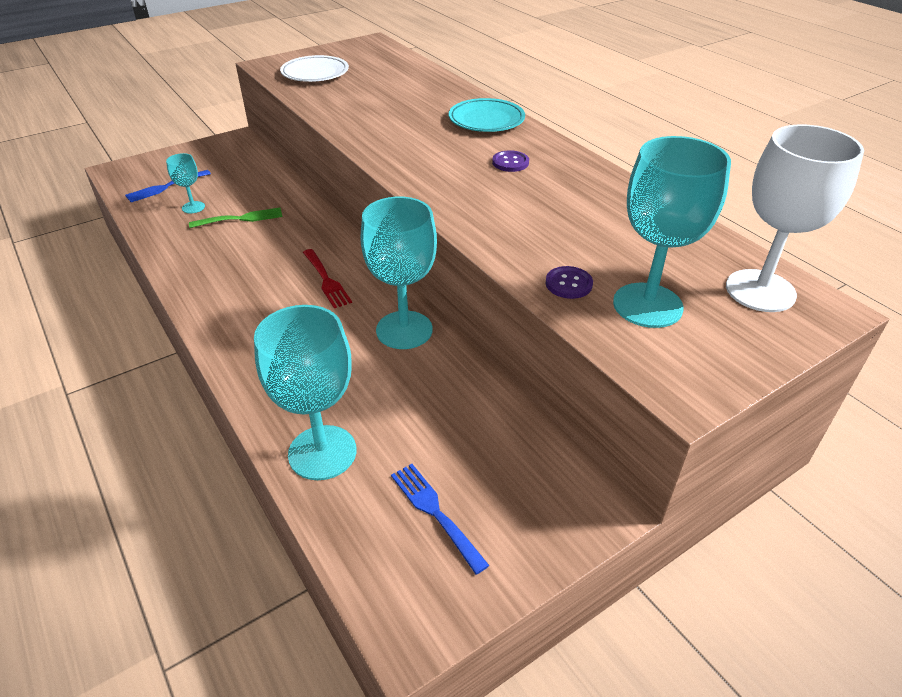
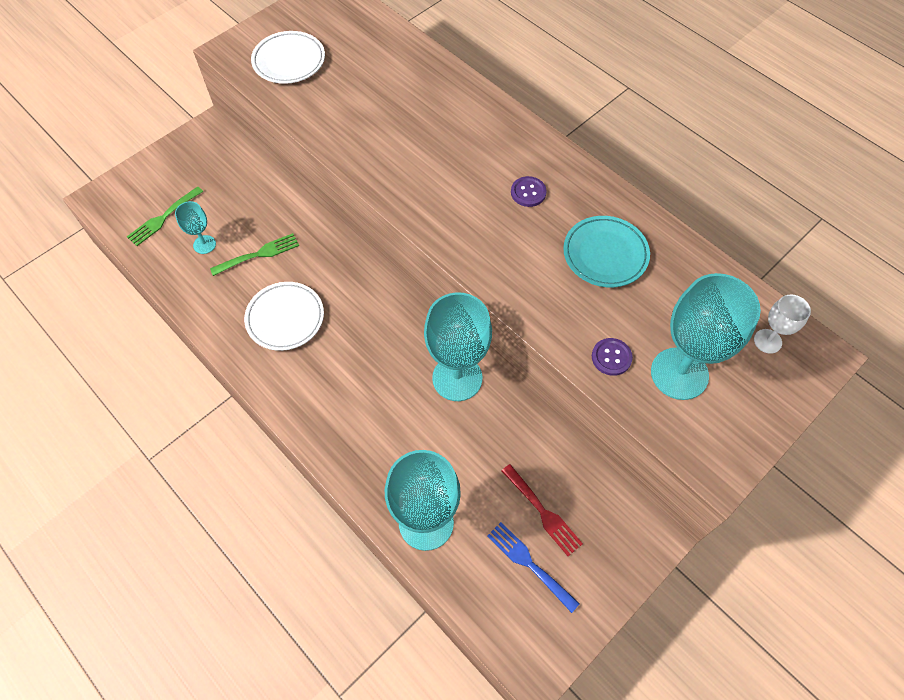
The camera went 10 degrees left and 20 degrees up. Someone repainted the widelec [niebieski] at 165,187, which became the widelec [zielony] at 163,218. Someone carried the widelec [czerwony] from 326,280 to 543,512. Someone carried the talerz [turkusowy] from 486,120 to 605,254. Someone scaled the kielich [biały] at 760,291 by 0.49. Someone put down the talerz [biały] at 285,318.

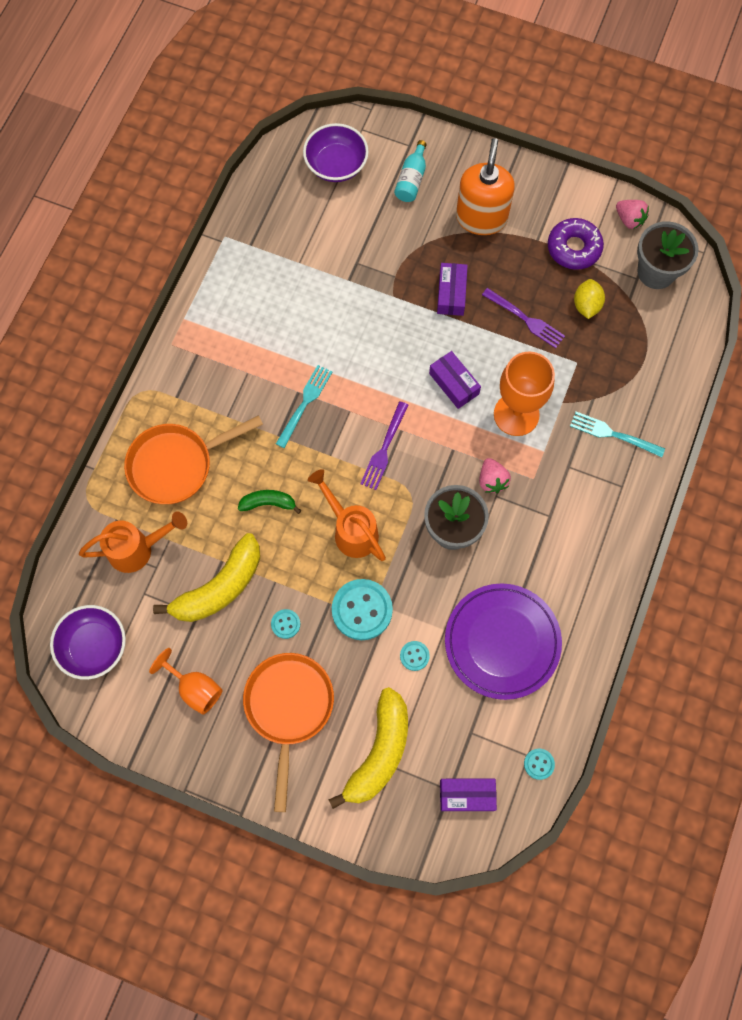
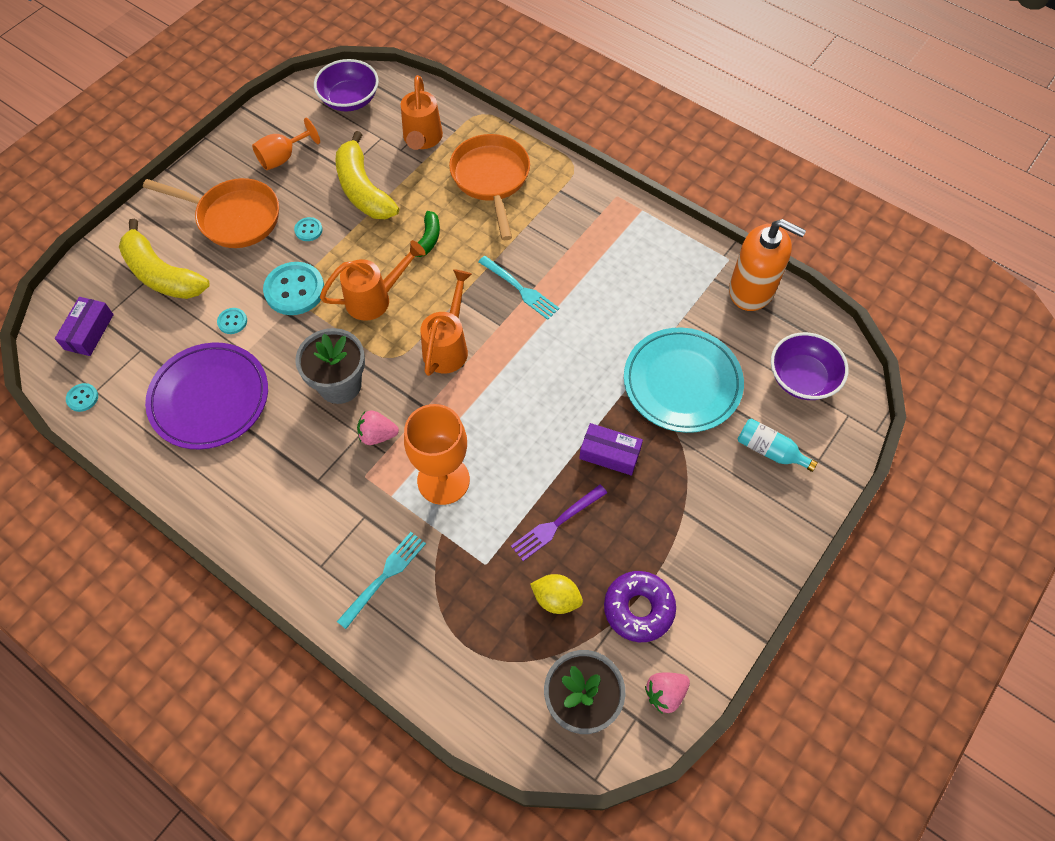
The camera went 105 degrees right and 10 degrees down. Someone swapped the widelec [fioletowy] at 384,449 for the konewka [pomarańczowy] at 448,346. Someone took away the pudełko [fioletowy] at 454,384. Someone carried the dozownik mydła [pomarańczowy] from 481,218 to 751,290. Someone put down the talerz [turkusowy] at 682,382.

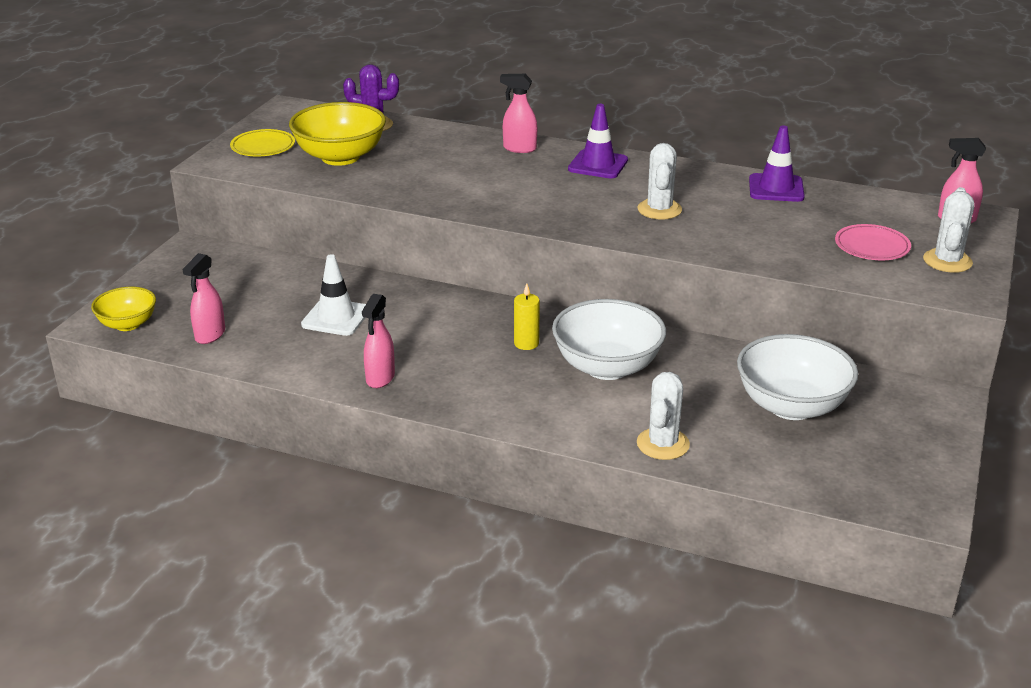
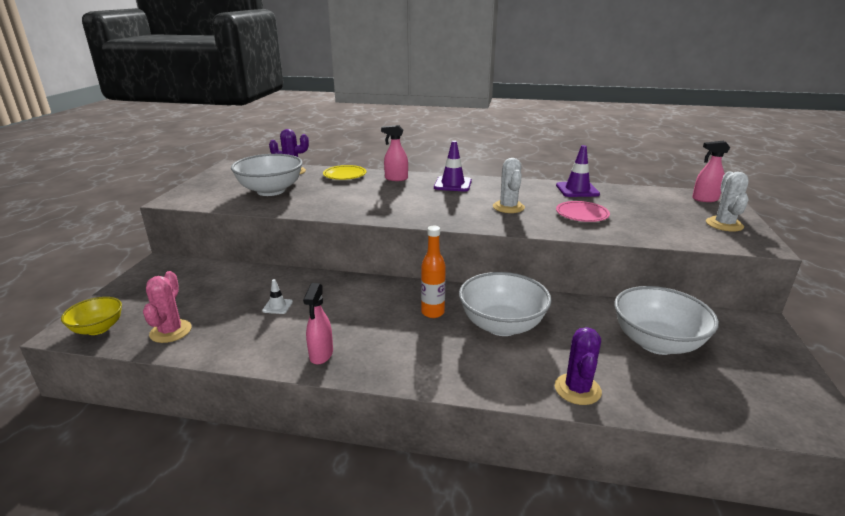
The camera went 10 degrees left and 5 degrees down. Someone swapped the spryskiwacz [różowy] at 210,335 for the kaktus [różowy] at 170,331. Someone carried the talerz [żółty] from 263,147 to 345,175. Someone repainted the miska [żółty] at 340,157, which became the miska [biały] at 271,191. Someone scaled the pachołek [biały] at 336,317 by 0.55. Someone swapped the świeca [żółty] at 526,343 for the butelka [pomarańczowy] at 432,312. Someone repainted the kaktus [biały] at 663,444, which became the kaktus [fioletowy] at 577,389. Someone carried the talerz [różowy] from 872,247 to 582,214.

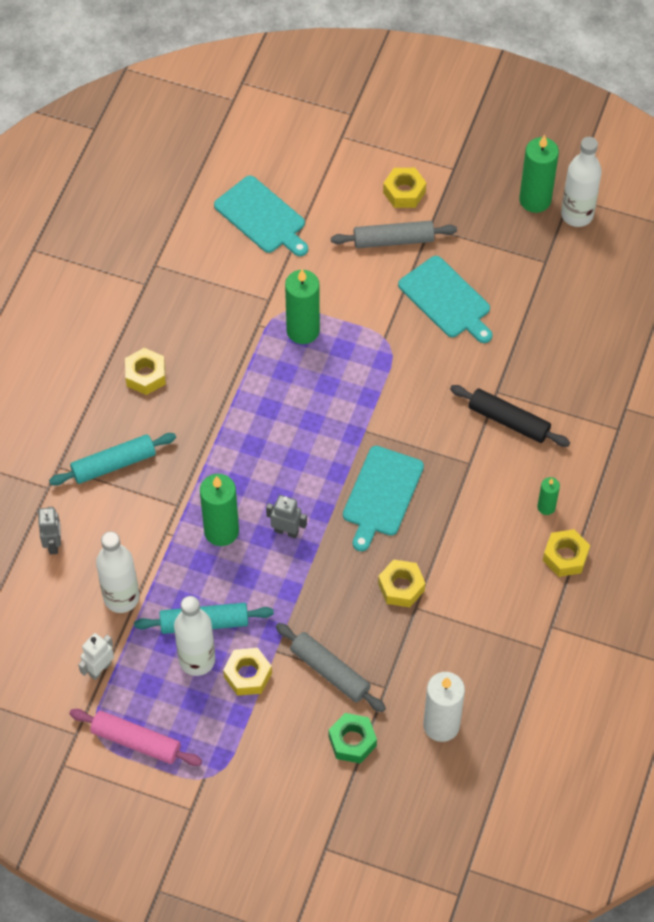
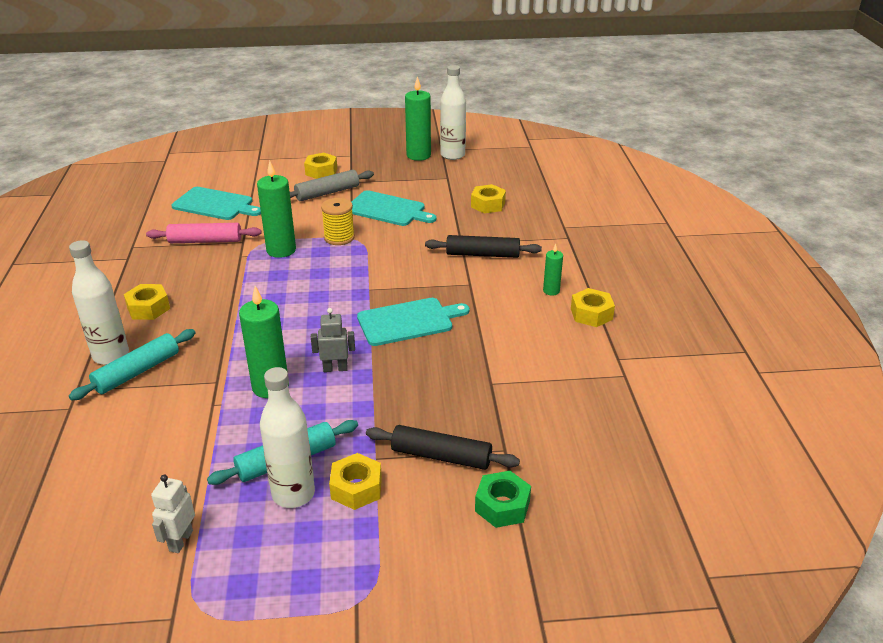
The camera went 25 degrees left and 25 degrees down. Someone took away the robot [szary] at 53,544. Someone carried the wałek do ciasta [różowy] from 136,741 to 205,241. Someone carried the butelka [biały] from 121,598 to 111,355. Someone repainted the wałek do ciasta [szary] at 330,671, which became the wałek do ciasta [czarny] at 441,456. Someone rotated the deska do krojenia [turkusowy] at 381,494 by 105 degrees counterclockwise. Someone carried the nakrętka [żółty] from 401,587 to 488,204. Someone took away the świeca [biały] at 441,725. Someone put down the szpulka [żółty] at 339,237.

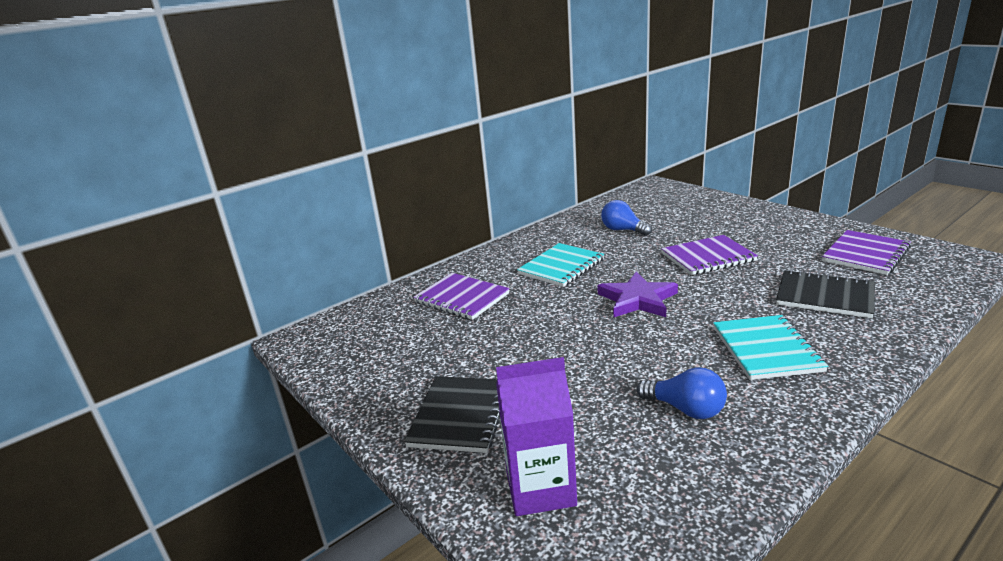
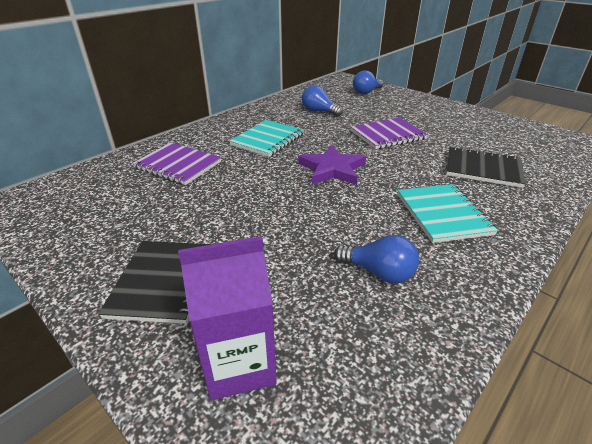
The camera went 10 degrees left and 10 degrees up. Someone took away the zeszyt [fioletowy] at 865,254. Someone put down the żarówka [niebieski] at 366,92.

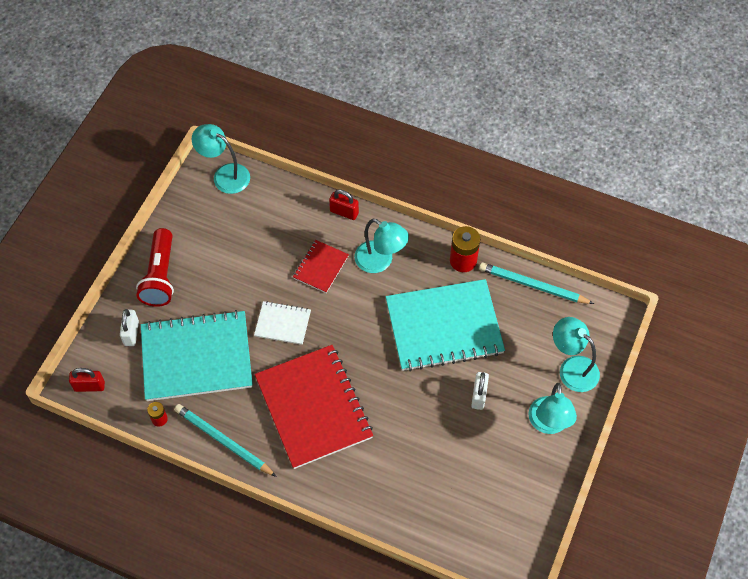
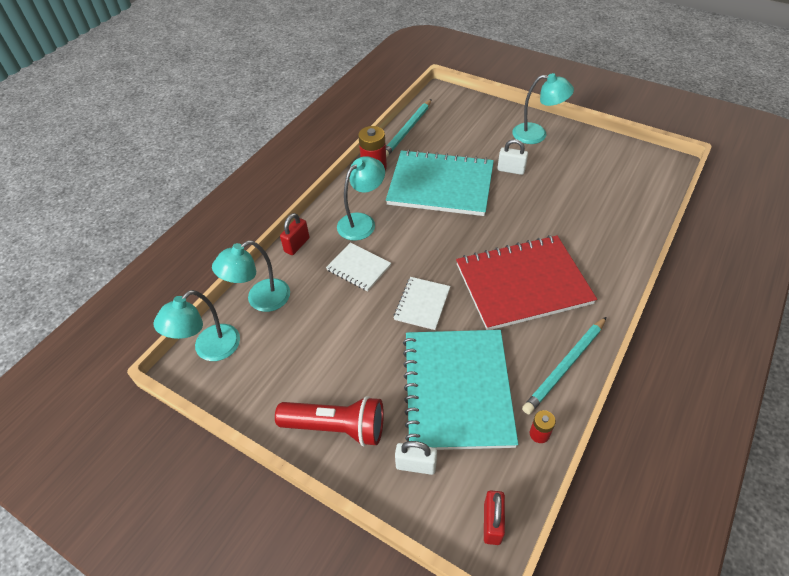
The camera went 80 degrees left and 10 degrees down. Someone repainted the zeszyt [czerwony] at 320,267, which became the zeszyt [biały] at 358,268. Someone rotated the zeszyt [turkusowy] at 444,327 by 75 degrees counterclockwise. Someone carried the lampka [turkusowy] from 572,368 to 260,300.

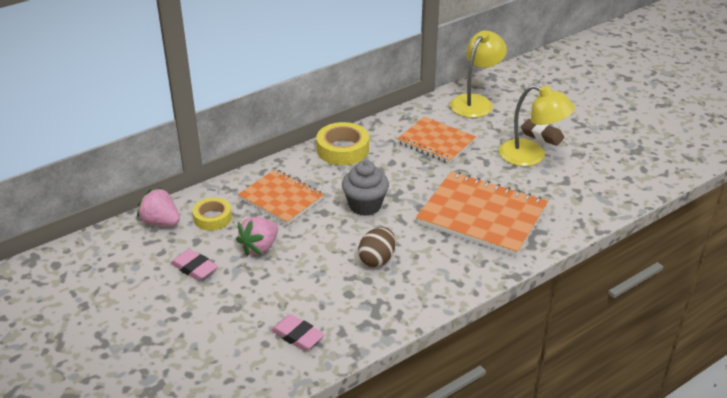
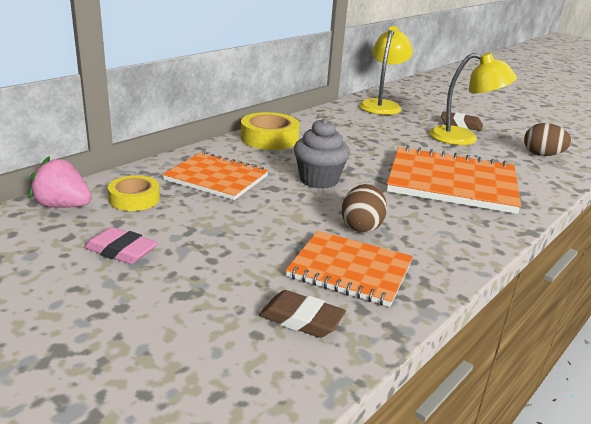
The camera went 15 degrees left and 10 degrees down. Someone took away the truskawka [różowy] at 259,247. Someone repainted the gumka do mazania [różowy] at 297,336, which became the gumka do mazania [brązowy] at 301,319. Someone carried the zeszyt [pomarańczowy] from 436,142 to 350,270. Someone put down the jajko [brązowy] at 542,155.

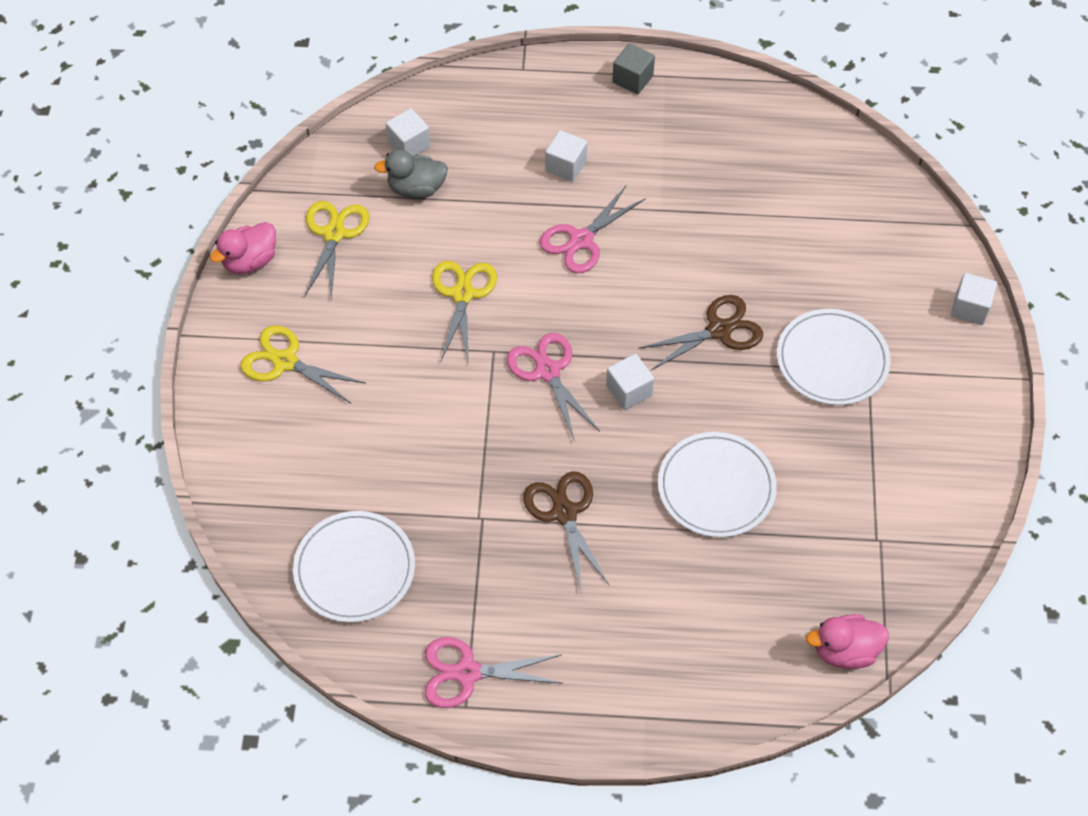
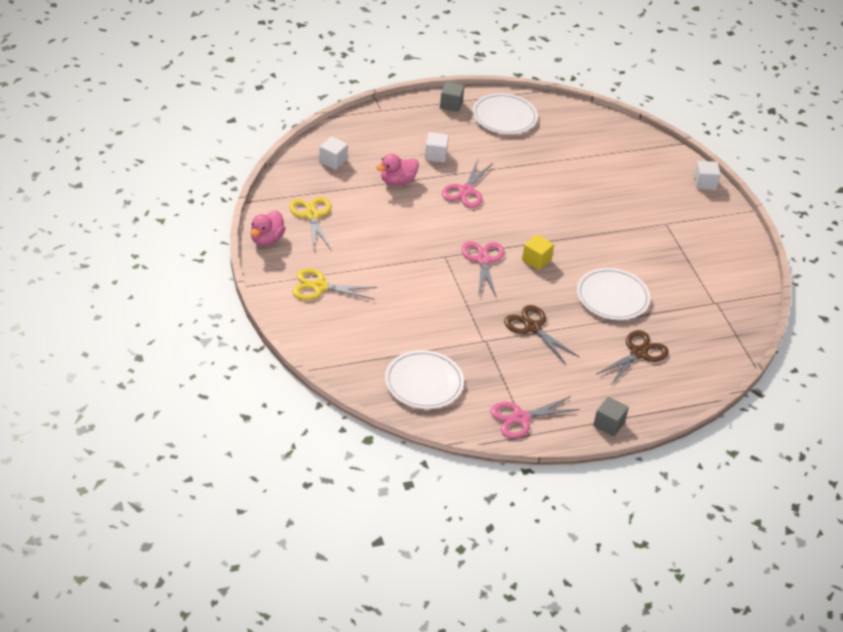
The camera went 25 degrees left and 15 degrees down. Someone took away the kaczka [szary] at 416,189. Someone took away the nożyczki [żółty] at 462,294. Someone rotated the nożyczki [różowy] at 547,371 by 45 degrees clockwise. Someone repainted the sześcian [biały] at 629,390, which became the sześcian [żółty] at 536,260. Someone carried the nożyczki [brązowy] from 719,330 to 639,353. Someone carried the talerz [biały] from 832,360 to 504,116. Someone carried the kaczka [różowy] from 844,651 to 397,181. Someone put down the sześcian [szary] at 608,424.

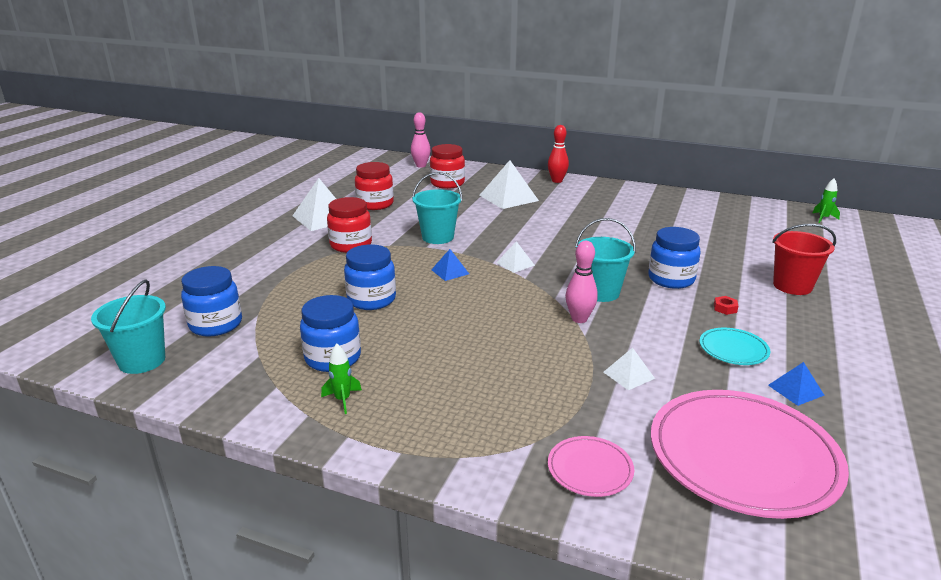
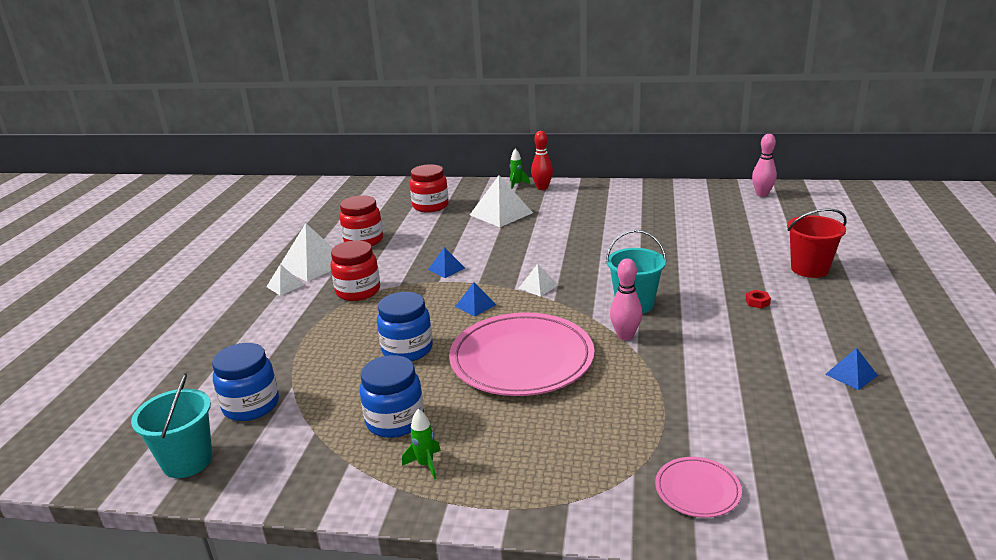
The camera went 10 degrees left and 0 degrees up. Someone carried the kręgiel [różowy] from 421,166 to 762,194. Someone swapped the wiadro [turkusowy] at 438,237 for the piramida [niebieski] at 446,269. Someone carried the piramida [biały] from 628,375 to 285,286. Someone took away the słoik [niebieski] at 671,279. Someone carried the talerz [różowy] from 743,456 to 521,359. Someone took away the talerz [turkusowy] at 733,349. Someone carried the rakieta [zielony] from 823,218 to 517,185.

